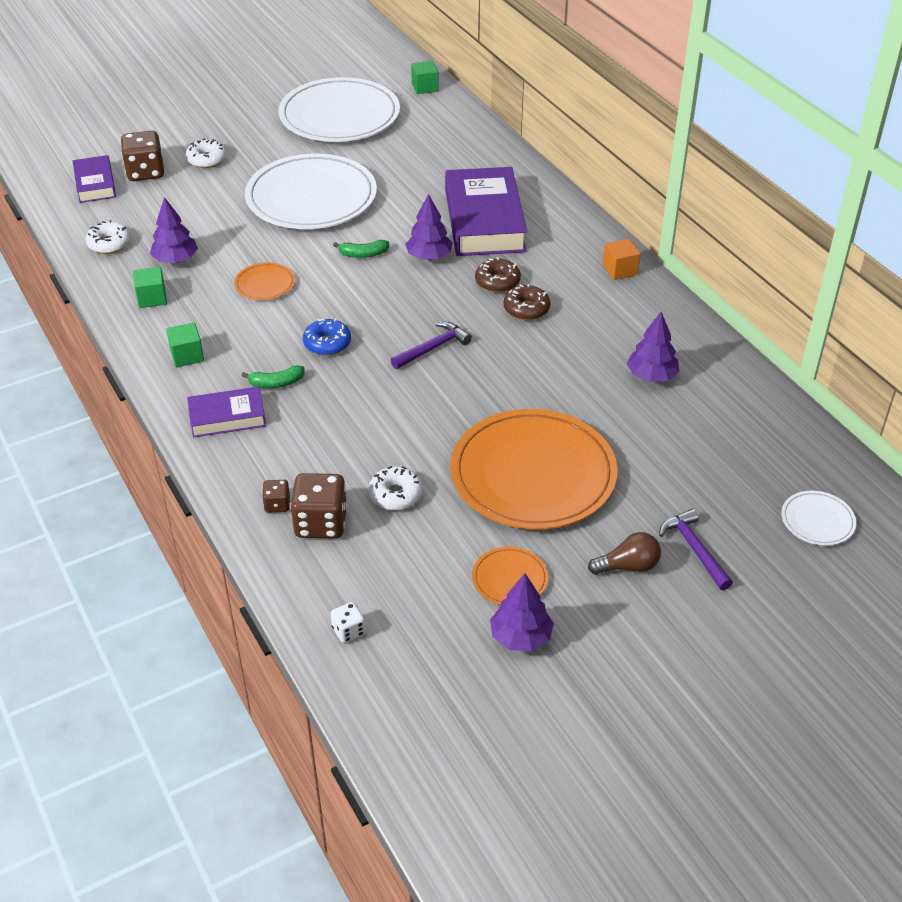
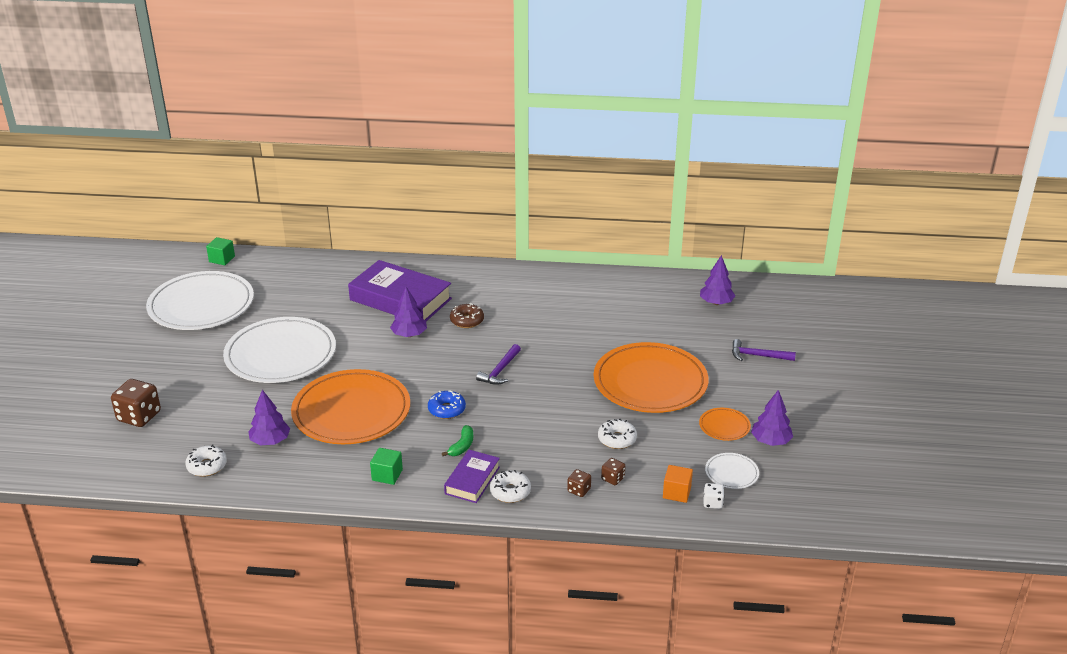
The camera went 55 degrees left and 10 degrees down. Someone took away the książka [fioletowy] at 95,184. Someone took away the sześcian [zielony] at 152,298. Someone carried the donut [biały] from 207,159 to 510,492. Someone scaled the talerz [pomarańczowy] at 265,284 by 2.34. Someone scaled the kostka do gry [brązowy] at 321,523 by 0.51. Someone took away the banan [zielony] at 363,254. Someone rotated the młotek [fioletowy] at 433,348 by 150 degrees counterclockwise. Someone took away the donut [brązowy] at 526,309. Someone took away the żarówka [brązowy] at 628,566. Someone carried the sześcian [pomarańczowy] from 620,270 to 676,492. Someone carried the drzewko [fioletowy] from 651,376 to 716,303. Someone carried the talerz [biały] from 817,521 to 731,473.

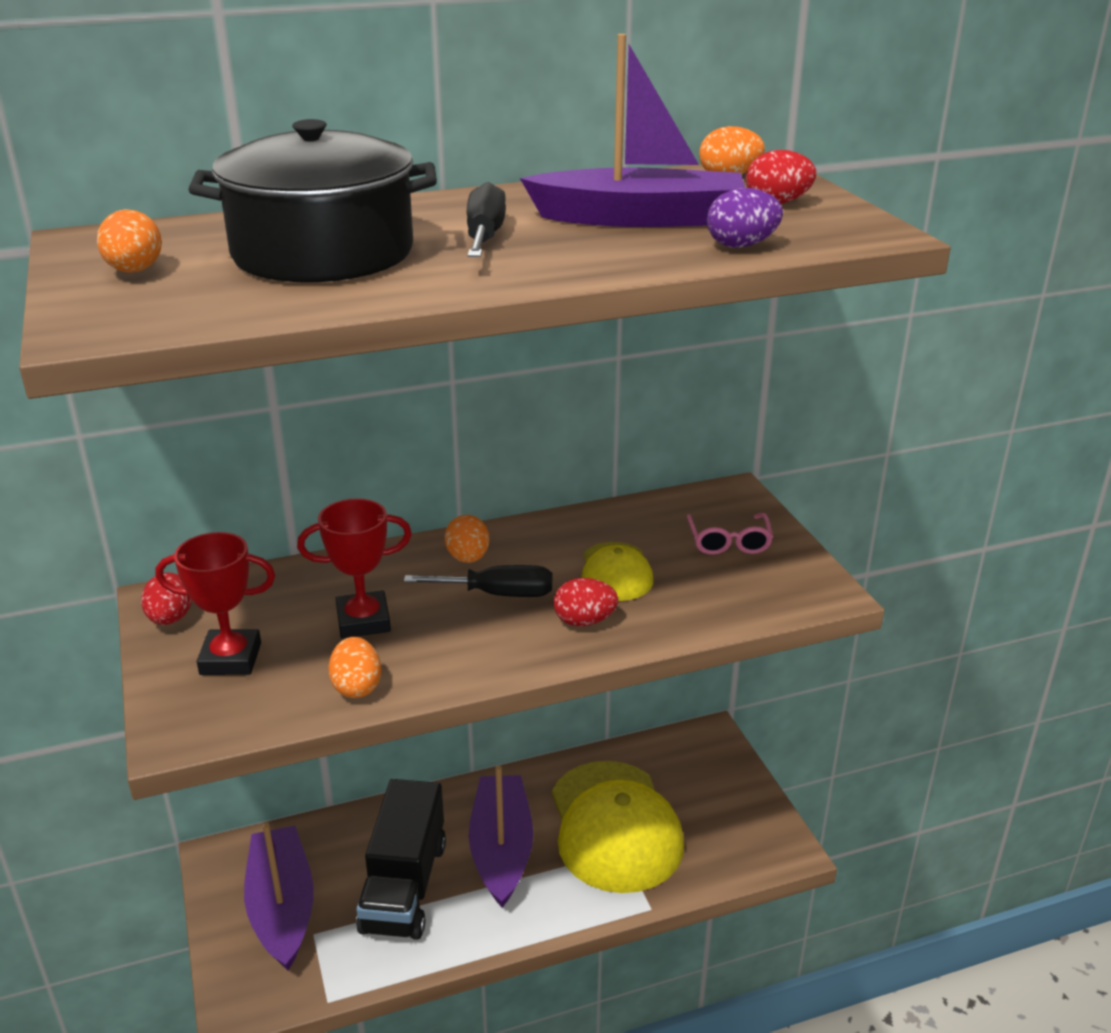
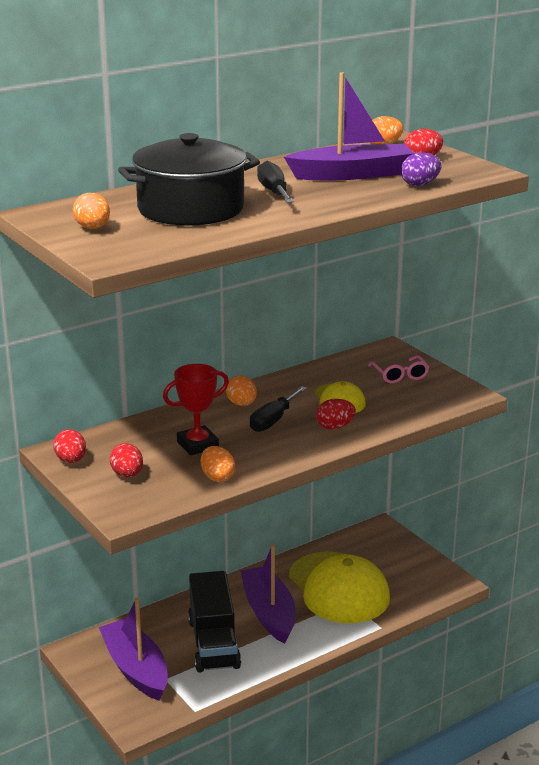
The camera went 15 degrees left and 5 degrees down. Someone swapped the puchar [czerwony] at 230,658 for the jajko [czerwony] at 127,475. Someone rotated the śrubokręt [czarny] at 498,594 by 135 degrees clockwise.

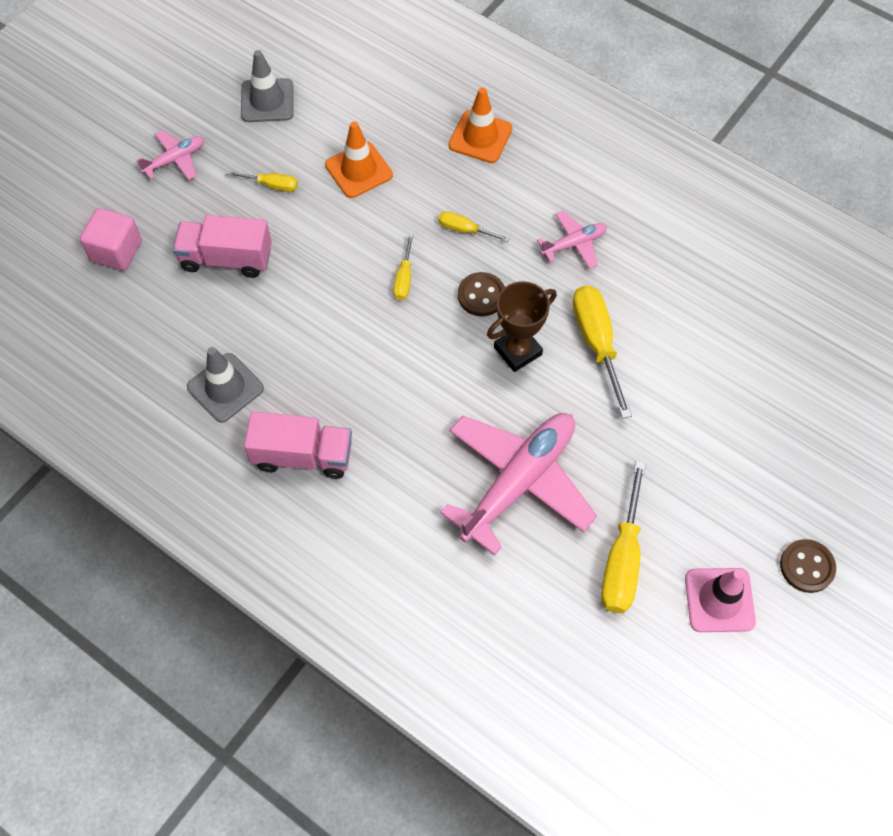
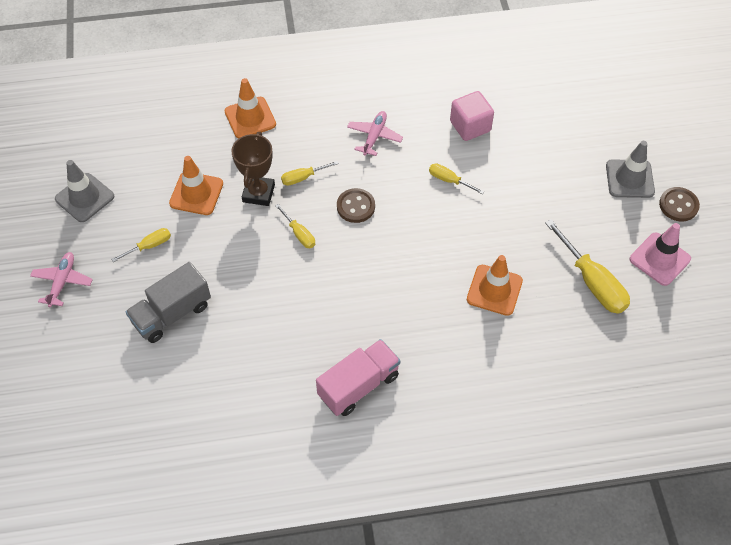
The camera went 45 degrees left and 5 degrees down. Someone carried the sześcian [różowy] from 116,251 to 470,126. Someone repainted the ciężarówka [różowy] at 226,259, which became the ciężarówka [szary] at 172,313. Someone carried the pachołek [szary] from 225,388 to 629,179. Someone swapped the samolot [różowy] at 518,482 for the pachołek [pomarańczowy] at 494,290. Someone carried the puchar [brązowy] from 517,351 to 258,193. Someone scaled the śrubokręt [żółty] at 597,344 by 0.53.

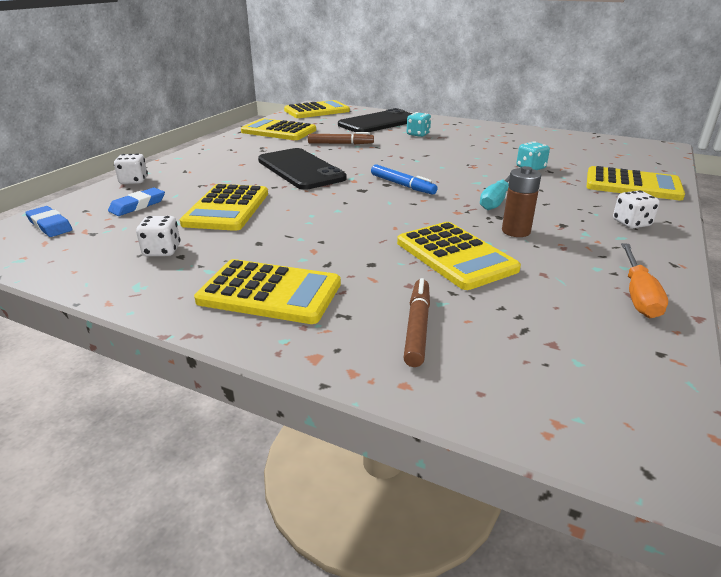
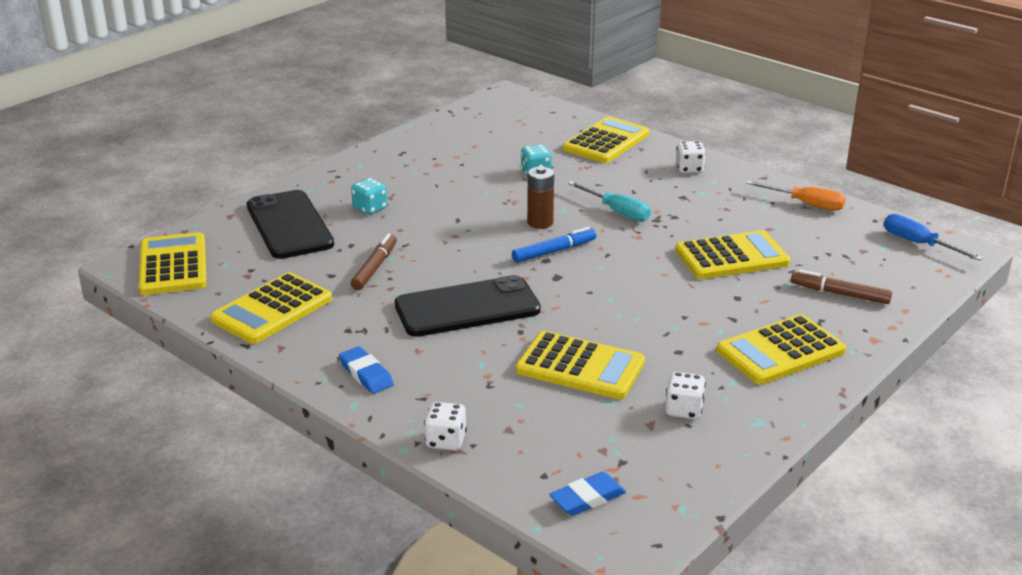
The camera went 75 degrees left and 0 degrees up. Someone carried the gumka do mazania [niebieski] from 138,205 to 366,374. Someone rotated the kalkulator [żółty] at 270,292 by 150 degrees counterclockwise. Someone carried the bateria [brązowy] from 516,231 to 540,222. Someone put down the śrubokręt [niebieski] at 919,244.

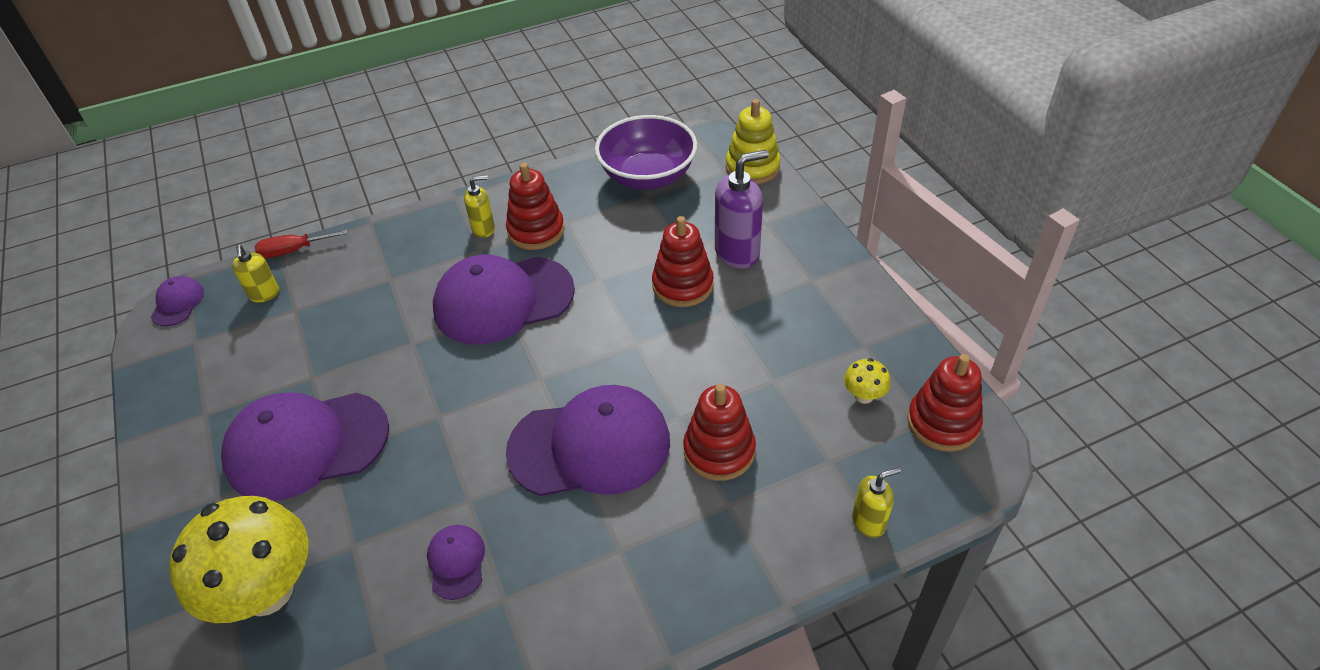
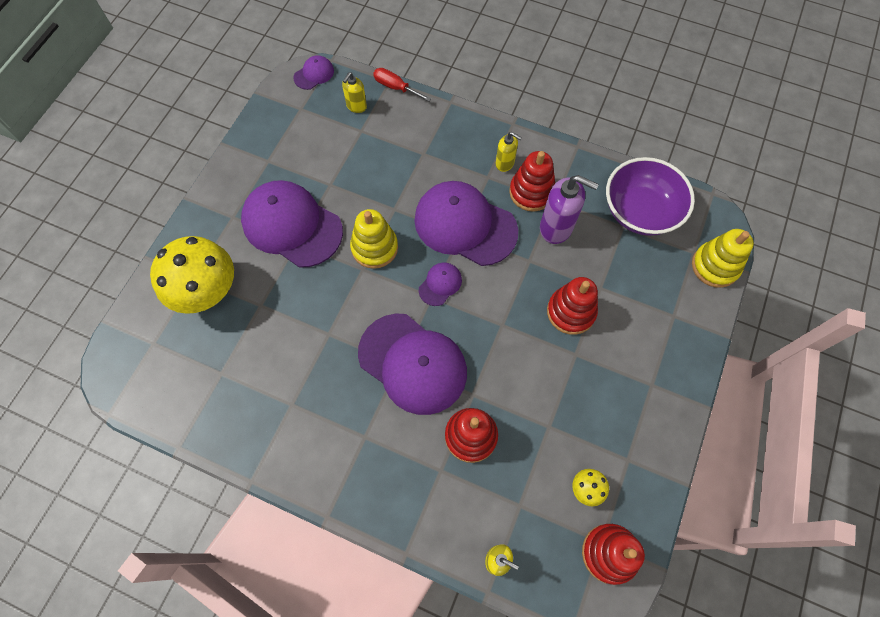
The camera went 45 degrees right and 20 degrees up. Someone carried the czapka [fioletowy] from 456,562 to 440,284. Someone carried the dozownik mydła [fioletowy] from 737,252 to 556,227. Someone put down the zabawka nakładanka [żółty] at 374,247.

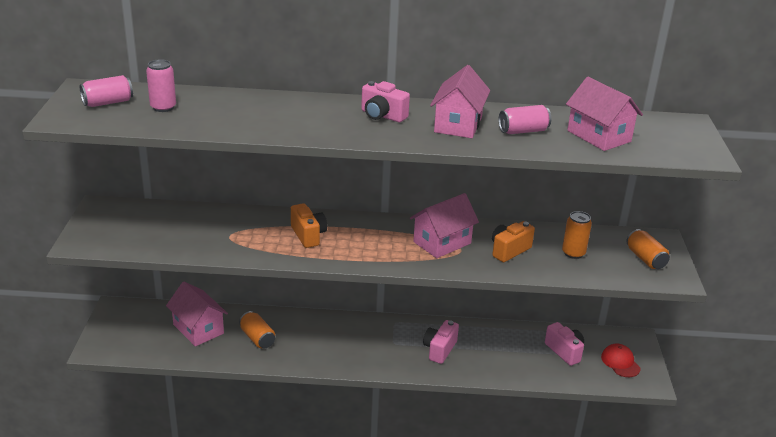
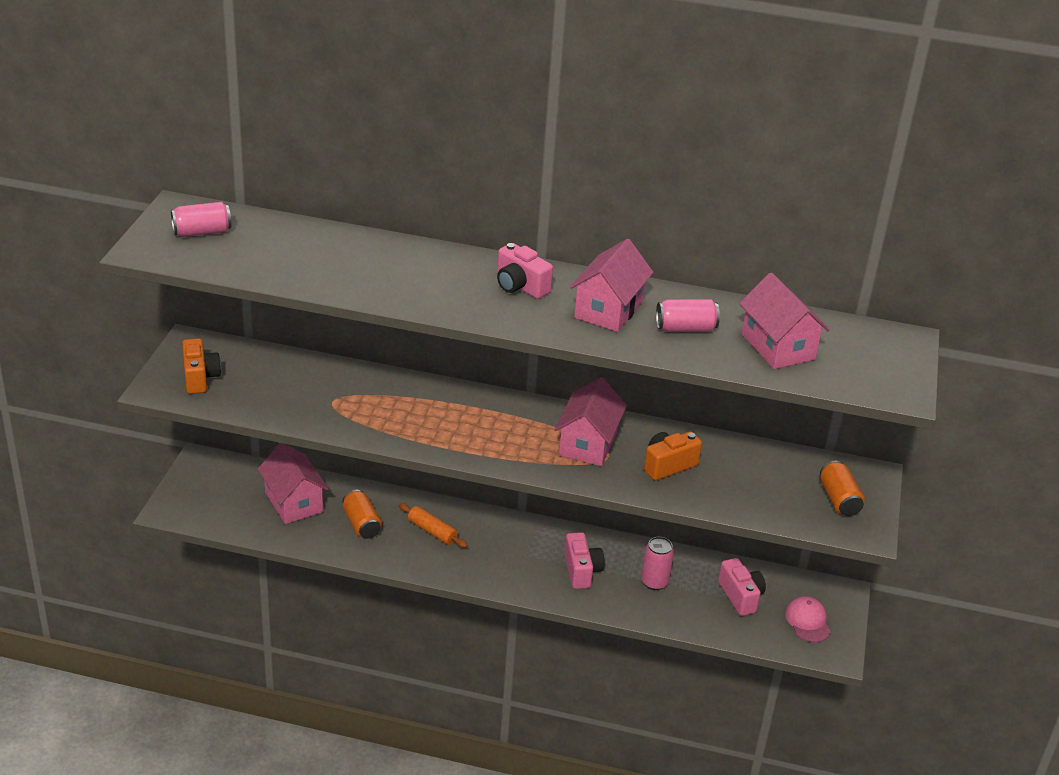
The camera went 10 degrees right and 5 degrees up. Someone carried the puszka [różowy] from 163,107 to 654,582. Someone carried the aparat fotograficzny [pomarańczowy] from 308,235 to 200,378. Someone rotated the domek [różowy] at 442,242 by 45 degrees counterclockwise. Someone rotated the aparat fotograficzny [różowy] at 439,349 by 135 degrees clockwise. Someone took away the puszka [pomarańczowy] at 573,253. Someone repainted the czapka [czerwony] at 620,362, which became the czapka [różowy] at 807,621. Someone put down the wałek do ciasta [pomarańczowy] at 432,531.

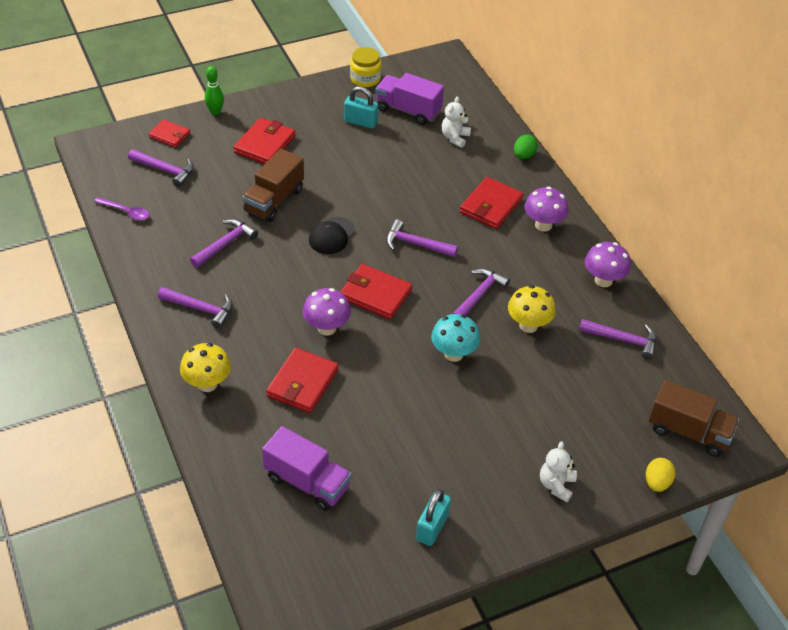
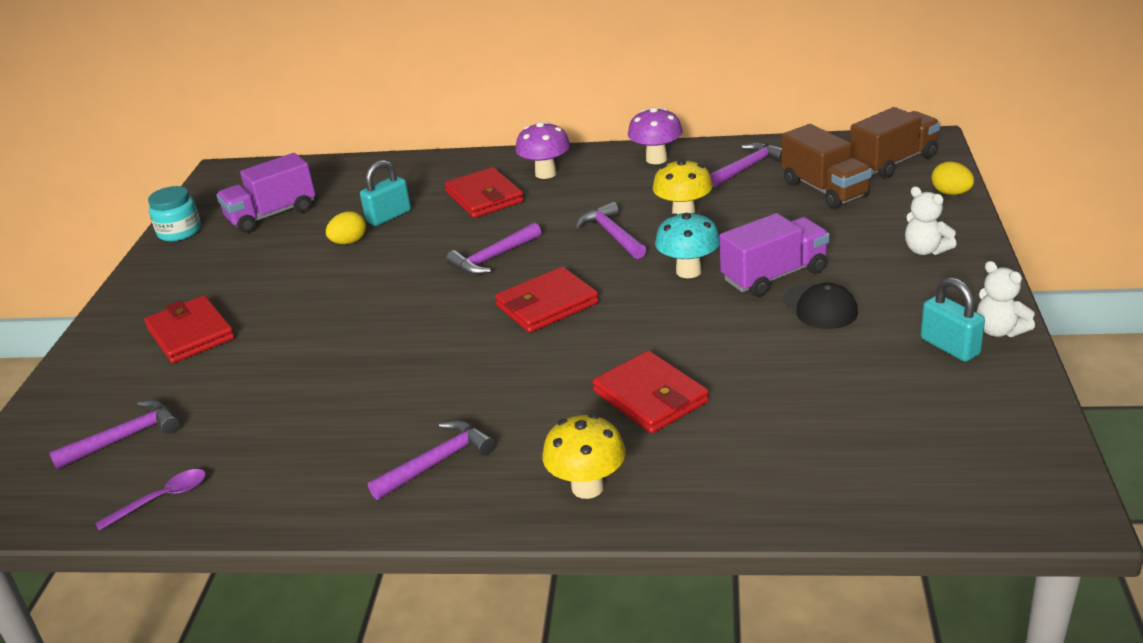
The camera went 55 degrees left and 15 degrees down. Someone took away the portfel [czerwony] at 169,135. Someone took away the młotek [fioletowy] at 225,244. Someone took away the kręgiel [zielony] at 215,112. Someone carried the ciężarówka [brązowy] from 274,200 to 824,190. Someone carried the ciężarówka [fioletowy] from 307,482 to 774,276. Someone took away the grzyb [fioletowy] at 327,328. Someone carried the czapka [czarny] from 332,236 to 820,307. Someone carried the kłódka [turkusowy] from 361,122 to 389,216. Someone repainted the słoik [żółty] at 365,79, which became the słoik [turkusowy] at 179,231. Someone carried the miś [biały] from 455,138 to 999,330. Someone took away the jajko [zielony] at 524,155. Someone put down the jajko [żółty] at 349,242.

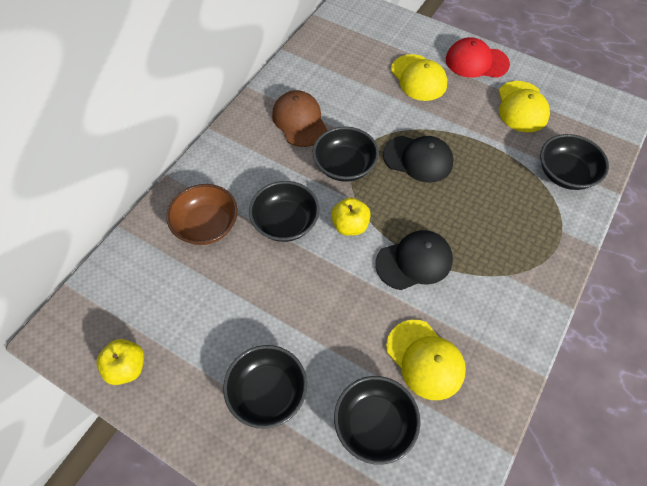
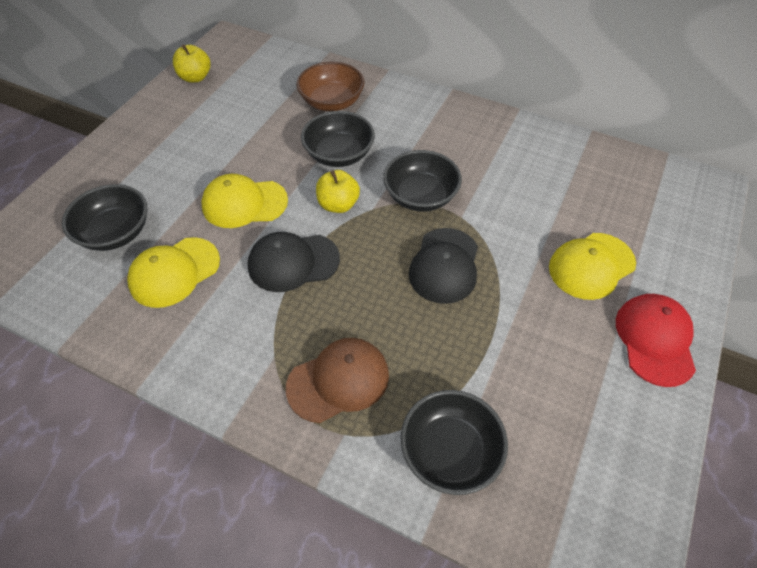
The camera went 85 degrees right and 5 degrees down. Someone took away the miska [czarny] at 267,392. Someone carried the czapka [brązowy] from 299,121 to 338,381. Someone rotated the czapka [czarny] at 414,261 by 105 degrees clockwise. Someone carried the czapka [żółty] from 522,107 to 244,203.

